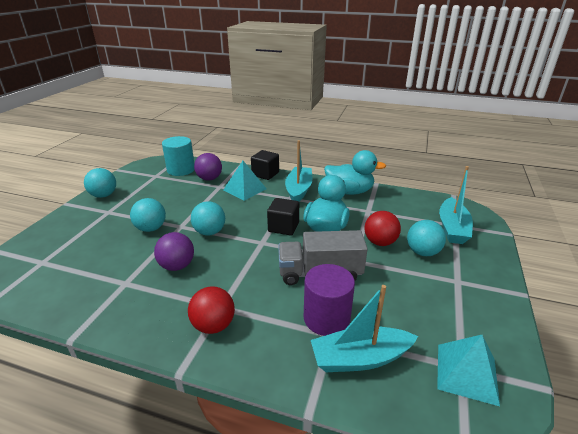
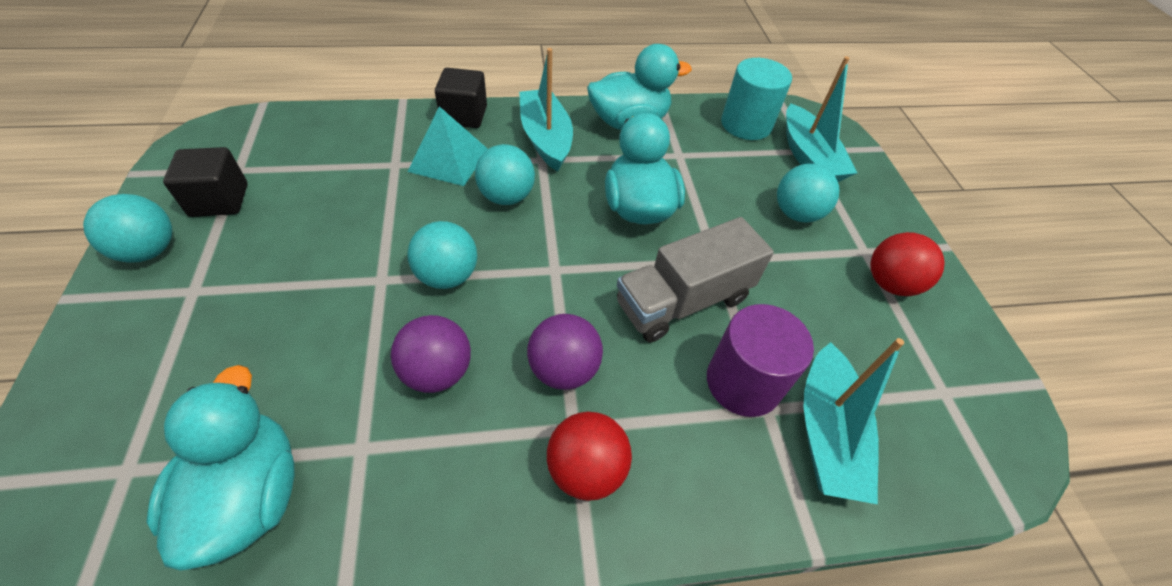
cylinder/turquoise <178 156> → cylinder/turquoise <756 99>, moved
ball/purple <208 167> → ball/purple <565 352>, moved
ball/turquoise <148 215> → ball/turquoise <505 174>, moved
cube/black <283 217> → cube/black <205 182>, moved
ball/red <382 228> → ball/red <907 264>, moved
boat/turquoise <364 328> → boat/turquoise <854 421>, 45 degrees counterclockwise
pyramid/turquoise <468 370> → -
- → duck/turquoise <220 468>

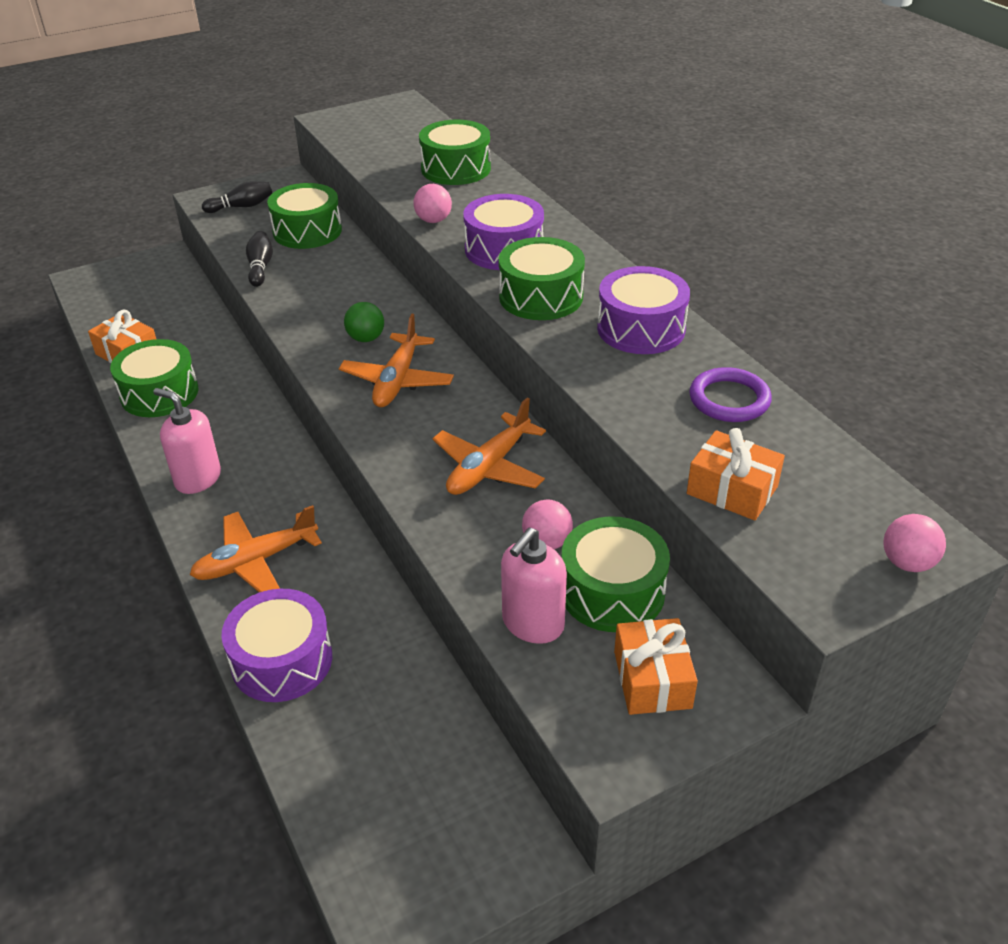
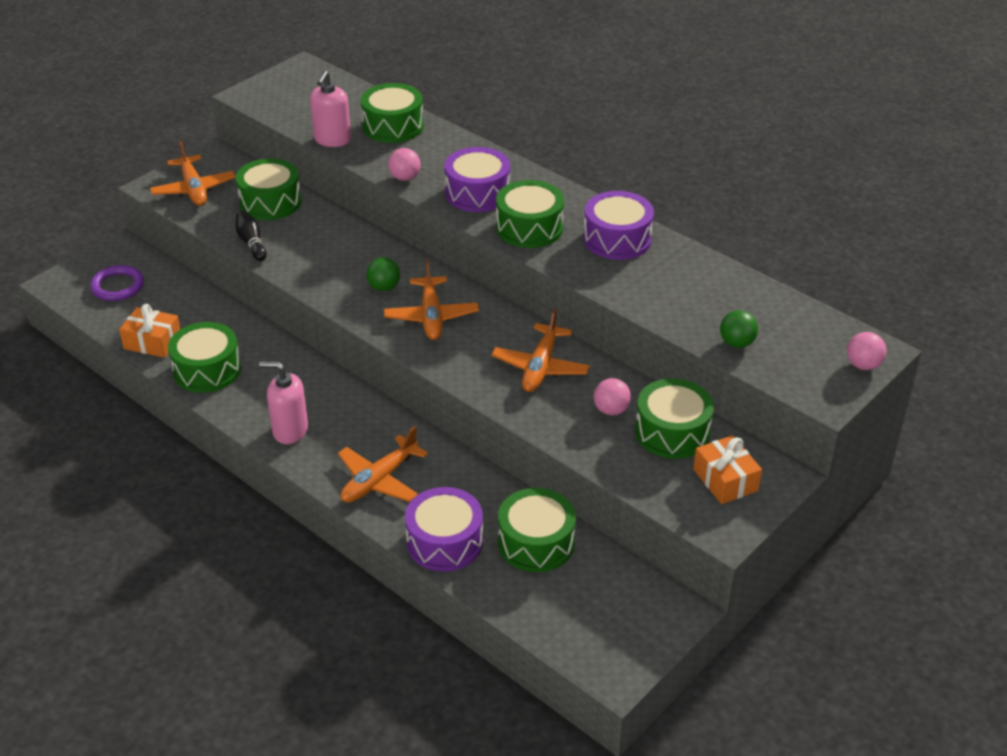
bowling pin/black <237 197> → plane/orange <193 174>
ring/purple <730 394> → ring/purple <117 283>, moved
gift/orange <736 474> → ball/green <739 329>
soap dispenser/pink <534 586> → soap dispenser/pink <330 109>, moved
- → drum/green <537 530>

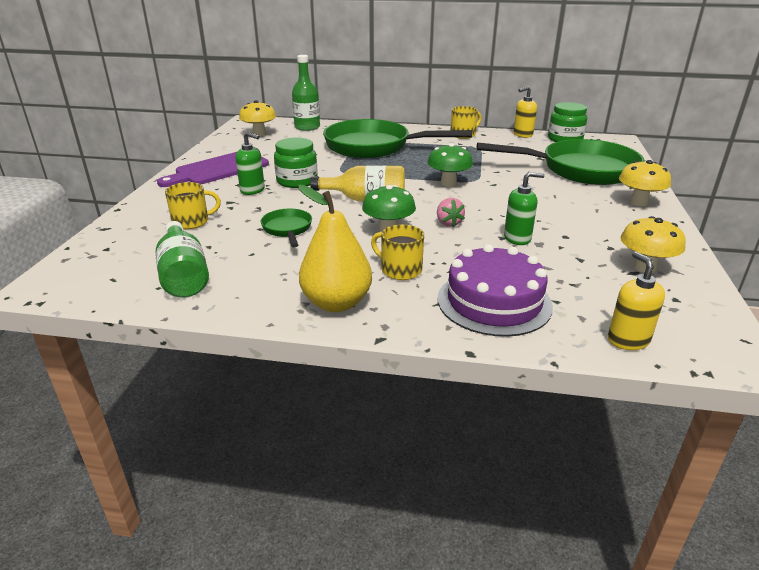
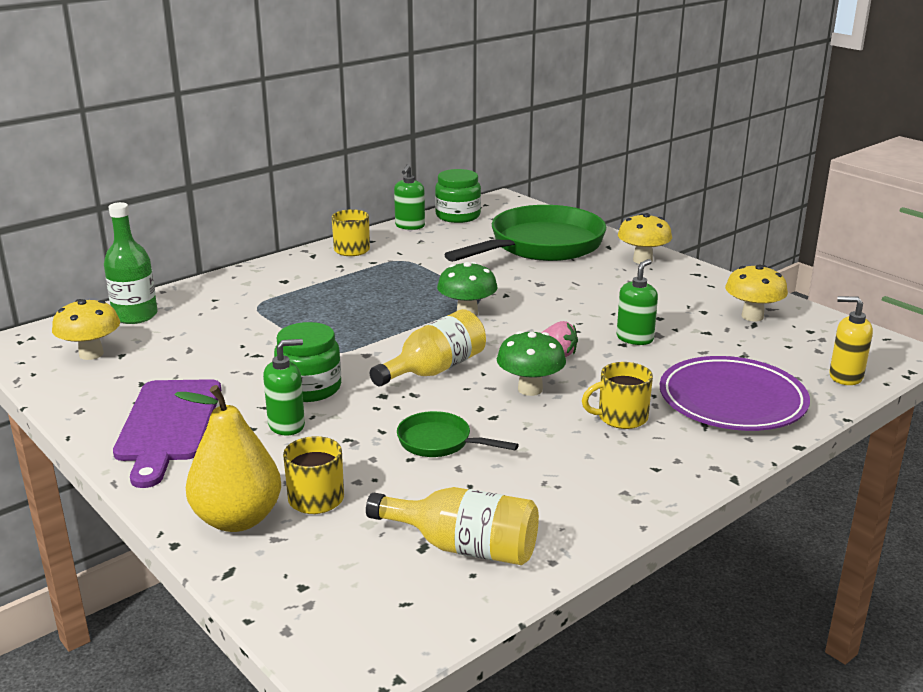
soap dispenser/yellow <525 112> → soap dispenser/green <409 197>
pan/green <397 138> → -
pear/yellow <335 248> → pear/yellow <228 458>, moved
bottle/green <182 259> → bottle/yellow <452 526>
cake/purple <495 290> → plate/purple <735 393>

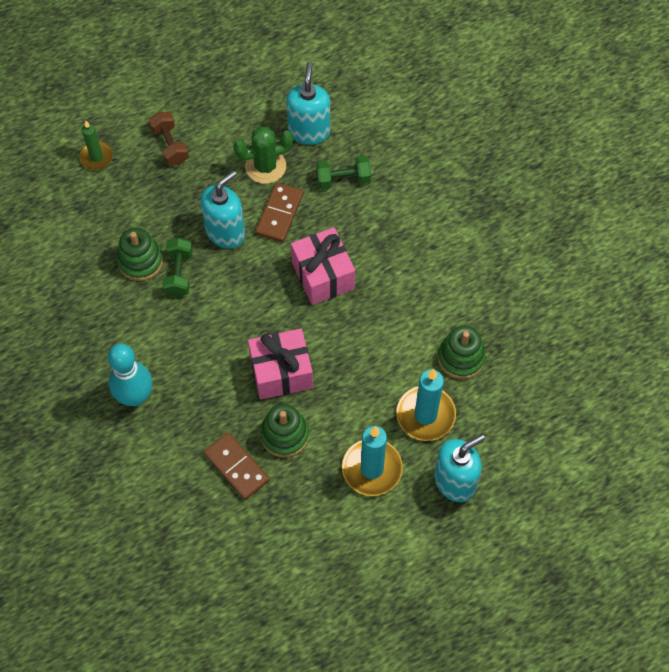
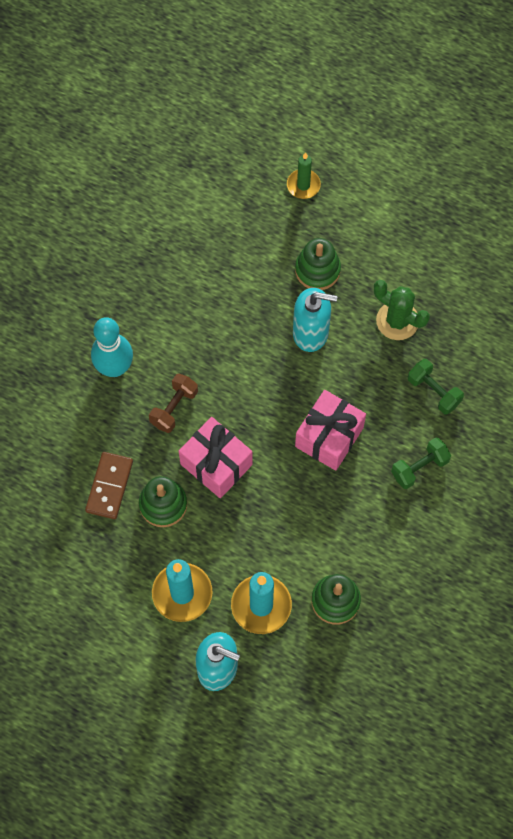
soap dispenser/turquoise <308 103> → -
dumbbell/brown <169 138> → dumbbell/brown <173 403>, moved
domino/brown <279 212> → -
stacking toy/green <139 254> → stacking toy/green <318 264>, moved
dumbbell/green <177 267> → dumbbell/green <421 463>, moved

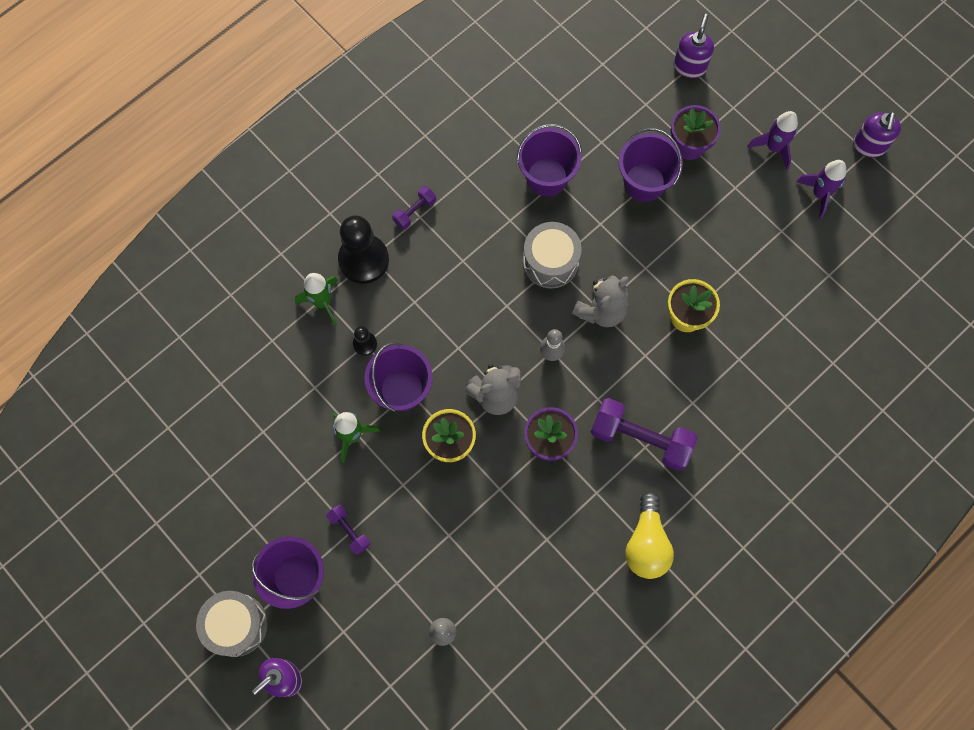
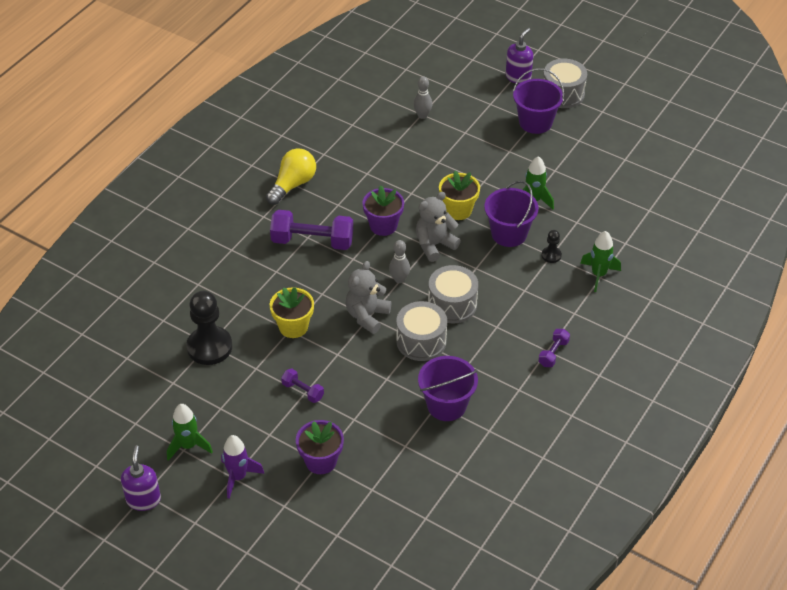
soap dispenser/purple <694 46> → -
bucket/purple <651 165> → -
rocket/purple <821 189> → rocket/green <190 432>
pawn/black <363 249> → pawn/black <209 328>, moved
light bulb/yellow <649 535> → light bulb/yellow <291 176>, 45 degrees clockwise
dumbbell/purple <348 529> → dumbbell/purple <302 386>, moved
- → drum/grey <453 294>

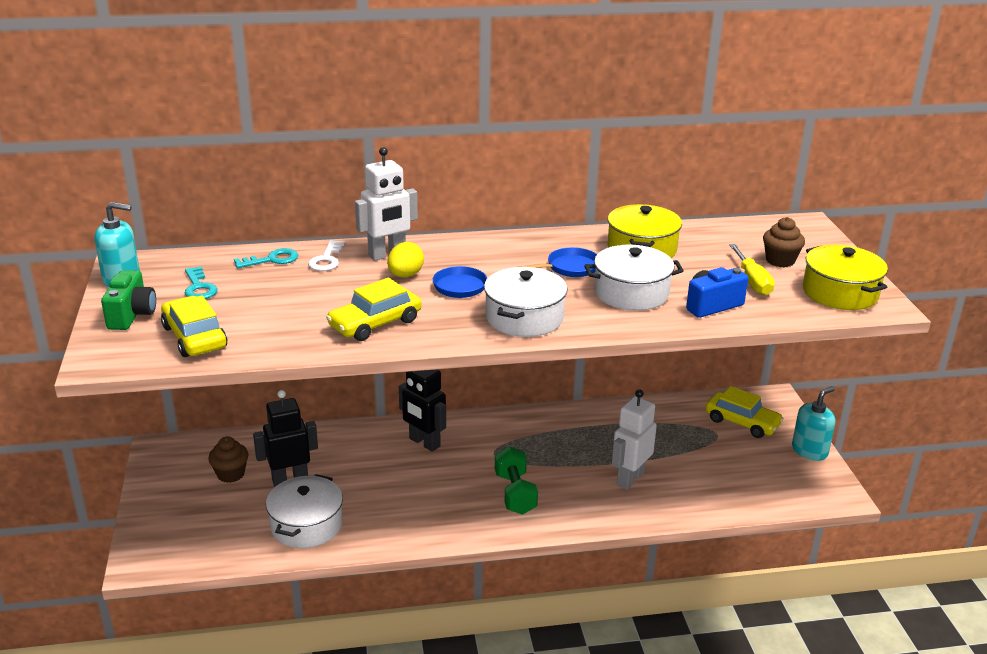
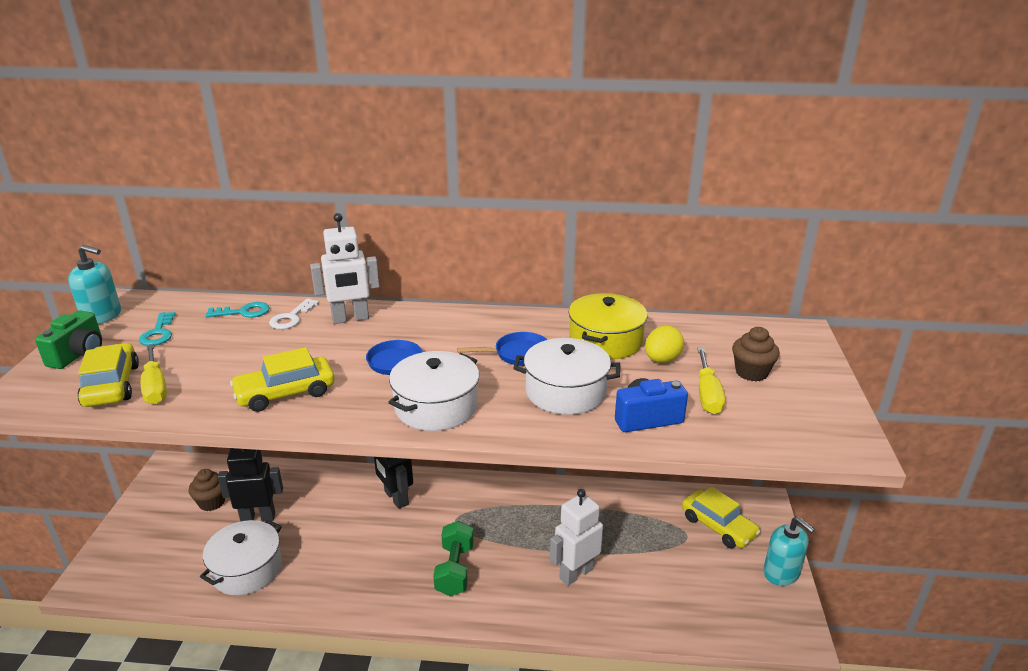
egg/yellow <405 259> → egg/yellow <664 344>, moved
pot/yellow <845 277> → -
soap dispenser/turquoise <813 423> → soap dispenser/turquoise <789 551>, 75 degrees clockwise
- → screwdriver/yellow <154 374>

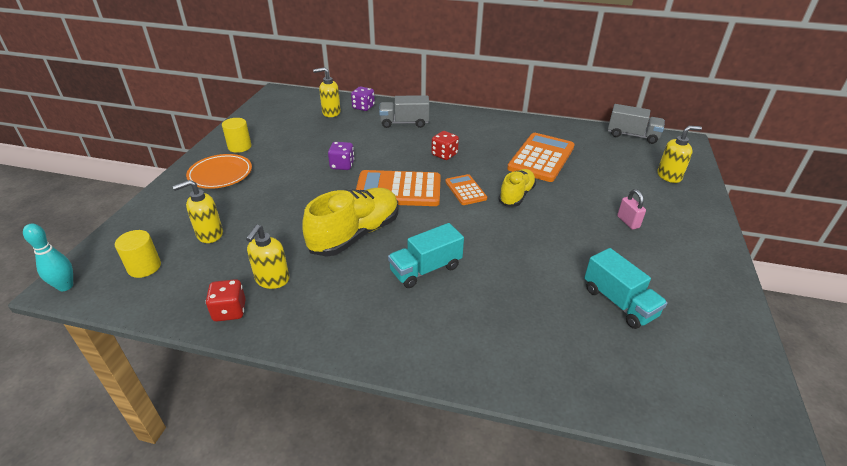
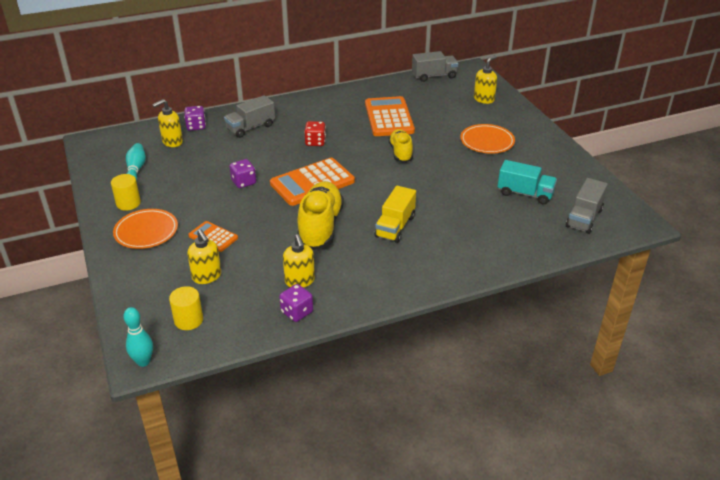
calculator/orange <466 189> → calculator/orange <213 236>, moved
soap dispenser/yellow <198 211> → soap dispenser/yellow <204 257>, 60 degrees counterclockwise
padlock/pink <631 209> → plate/orange <487 139>
truck/turquoise <426 255> → truck/yellow <395 214>
dice/red <226 300> → dice/purple <296 303>
- → bowling pin/turquoise <136 162>
- → truck/grey <587 206>

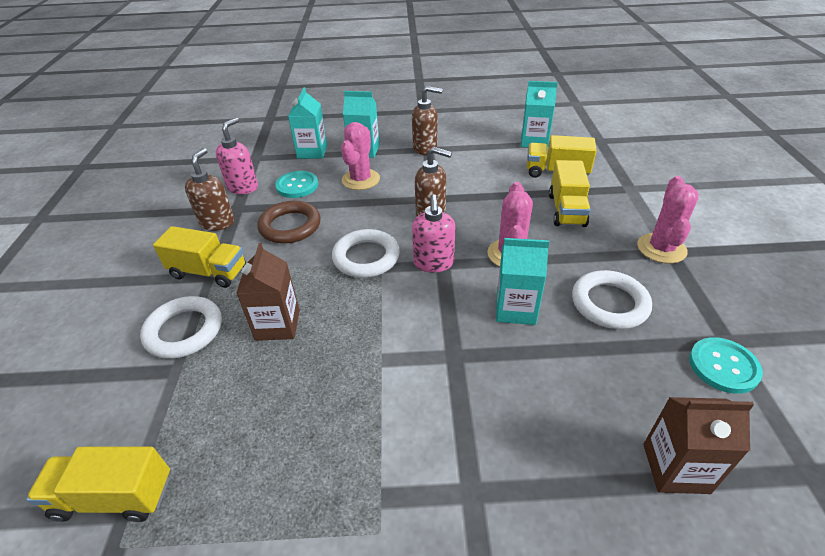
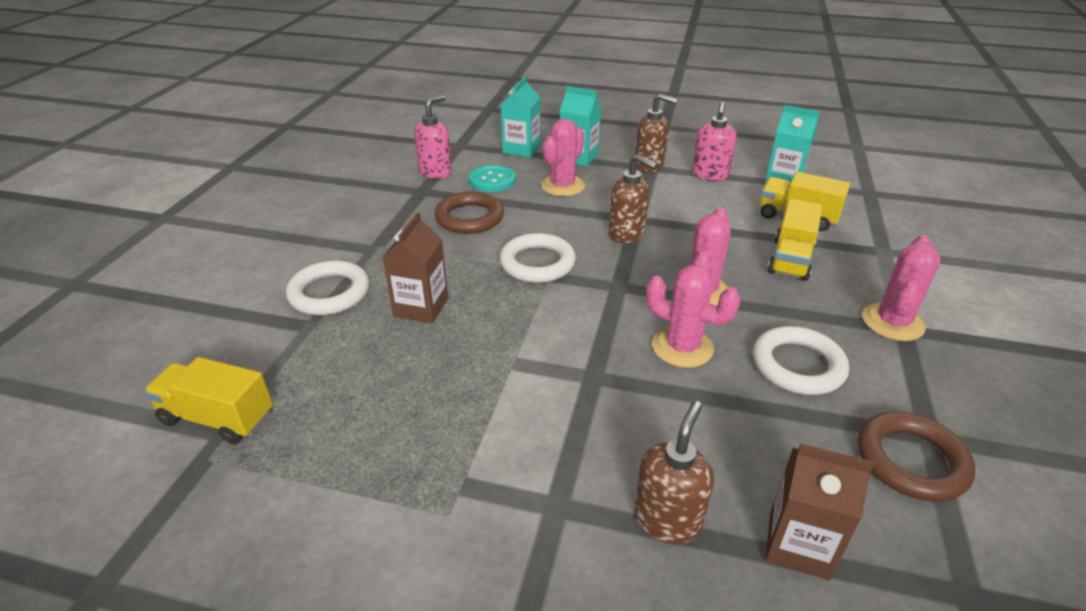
soap dispenser/brown <209 189> → soap dispenser/brown <674 472>, moved
soap dispenser/pink <433 233> → soap dispenser/pink <714 141>, moved
truck/yellow <199 257> → -
carton/turquoise <522 281> → cactus/pink <693 316>
button/turquoise <726 365> → ring/brown <916 456>

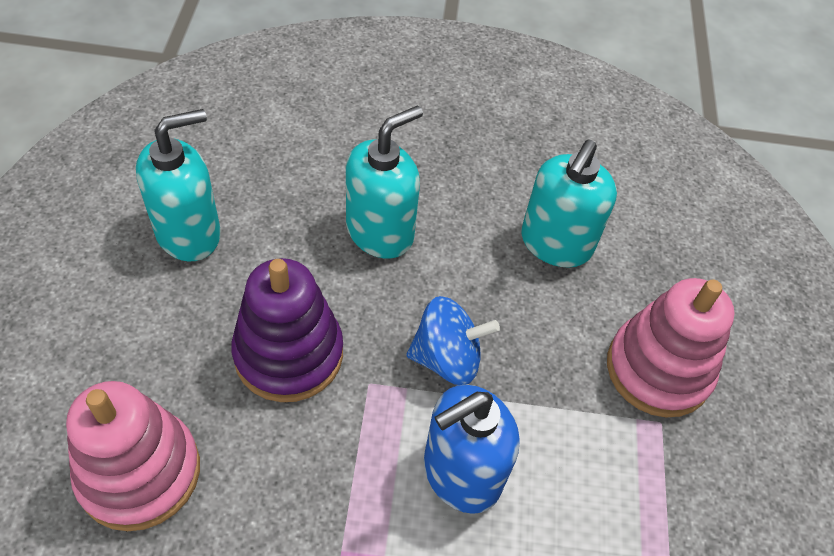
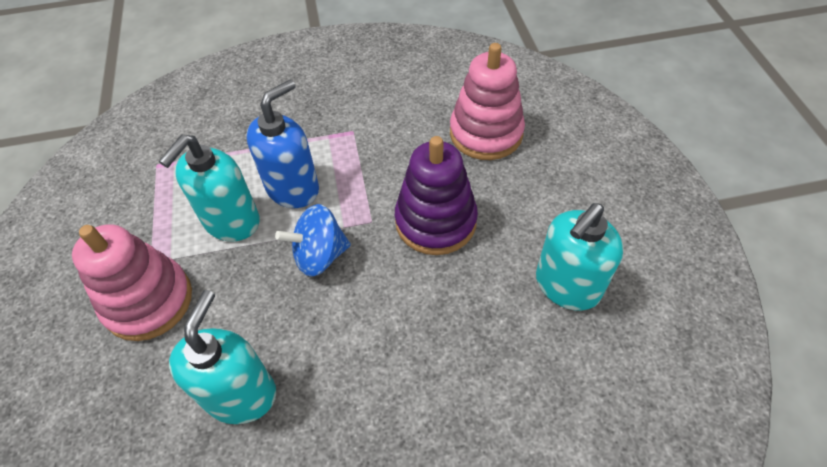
soap dispenser/turquoise <384 182> → soap dispenser/turquoise <209 188>, moved

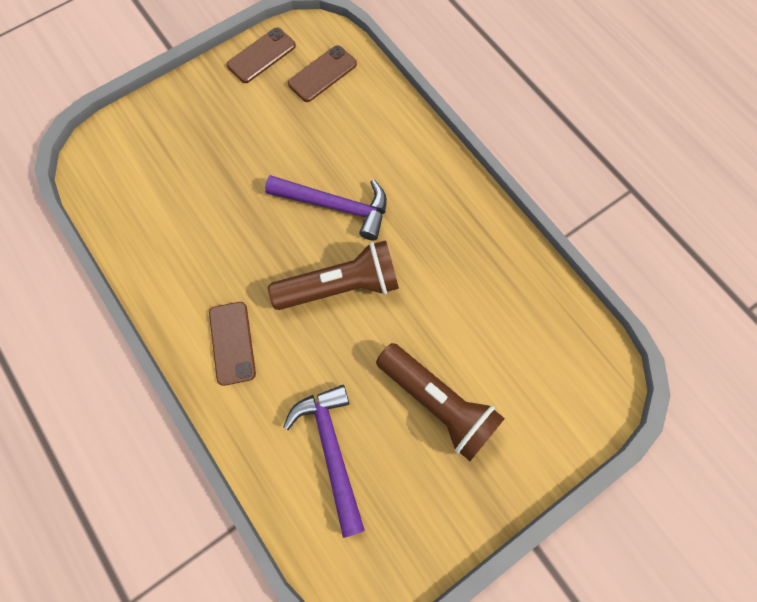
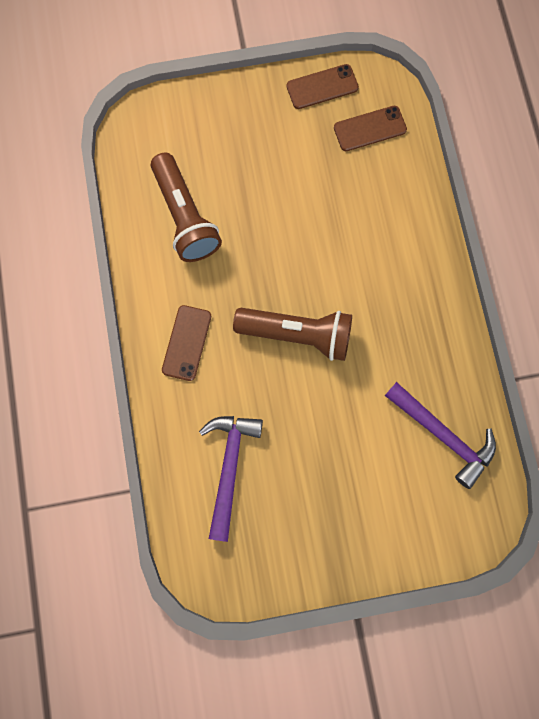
hammer/purple <326 207> → hammer/purple <440 435>, moved
flashlight/brown <440 402> → flashlight/brown <186 207>, moved

